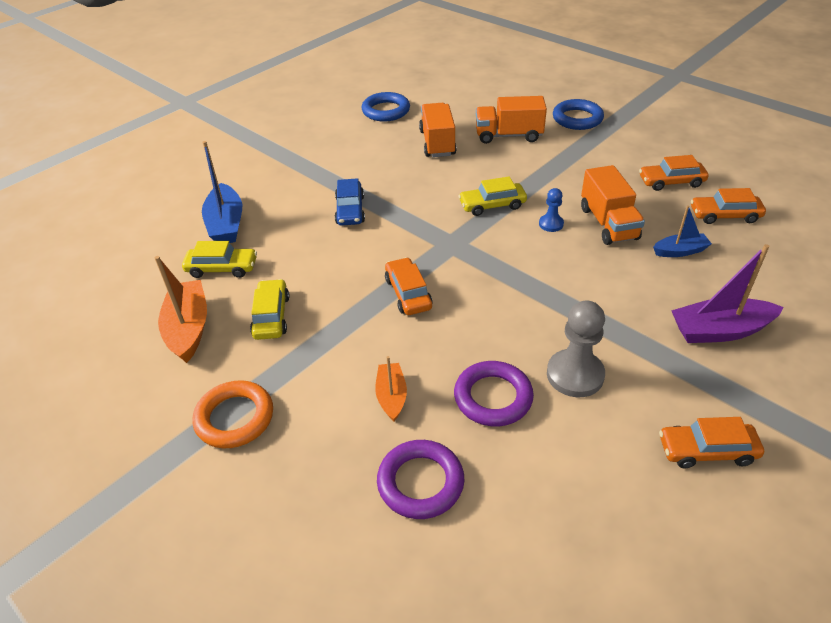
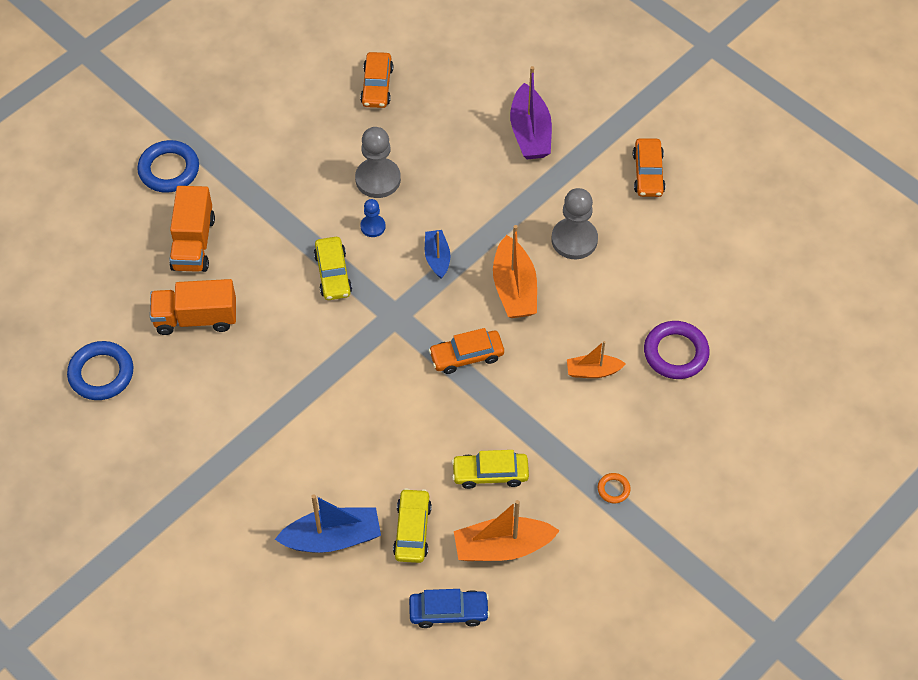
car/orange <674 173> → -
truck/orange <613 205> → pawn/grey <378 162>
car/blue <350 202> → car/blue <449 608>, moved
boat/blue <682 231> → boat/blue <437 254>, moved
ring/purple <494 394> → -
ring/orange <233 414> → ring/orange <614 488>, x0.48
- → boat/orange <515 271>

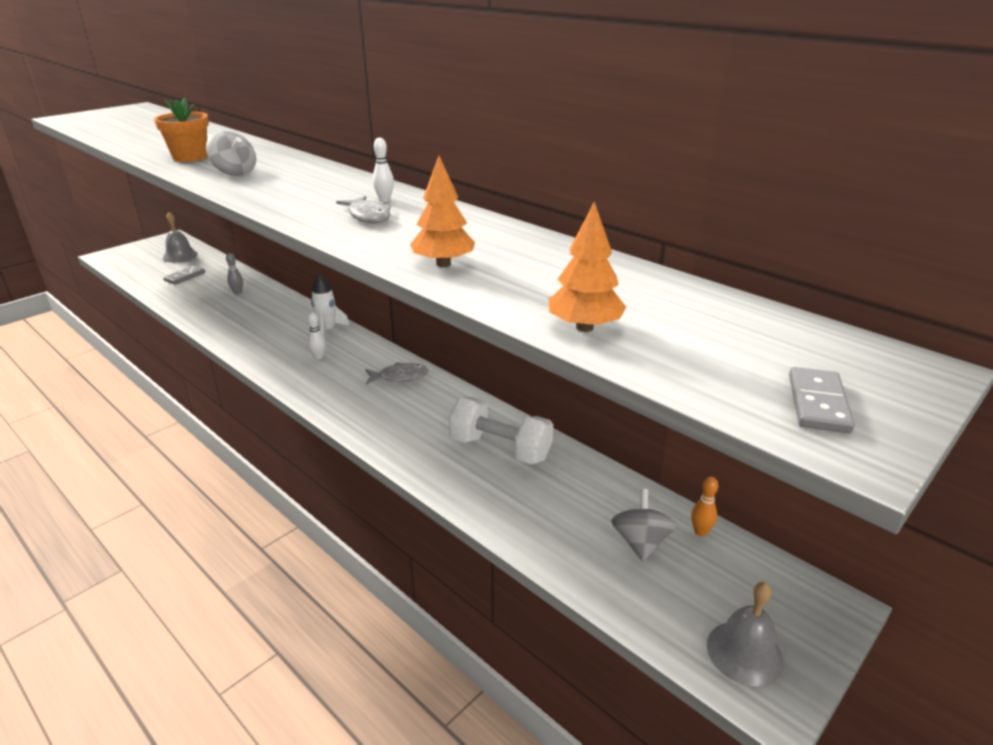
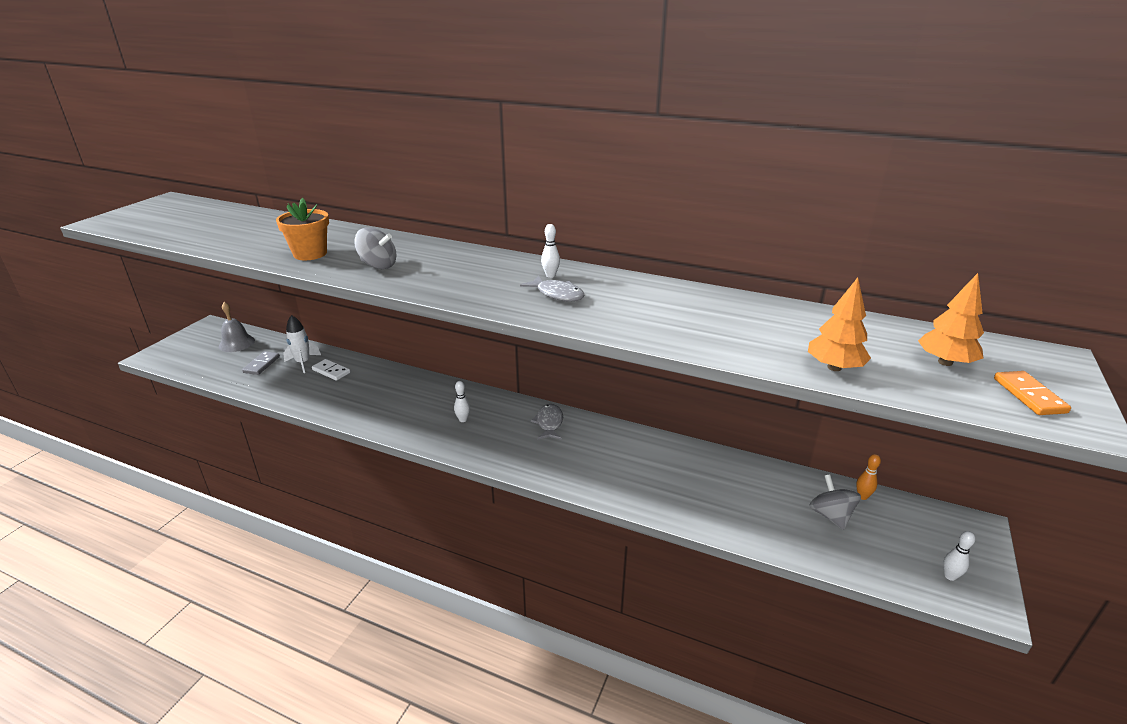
tree/orange <442 211> → tree/orange <951 319>, moved
bowling pin/grey <234 273> → domino/white <331 370>
rocket/white <329 306> → rocket/white <302 344>, moved
fish/grey <396 373> → fish/grey <547 422>, 60 degrees counterclockwise
domino/grey <822 400> → domino/orange <1032 393>
dumbbell/white <501 430> → -
bell/grey <745 634> → bowling pin/white <959 556>

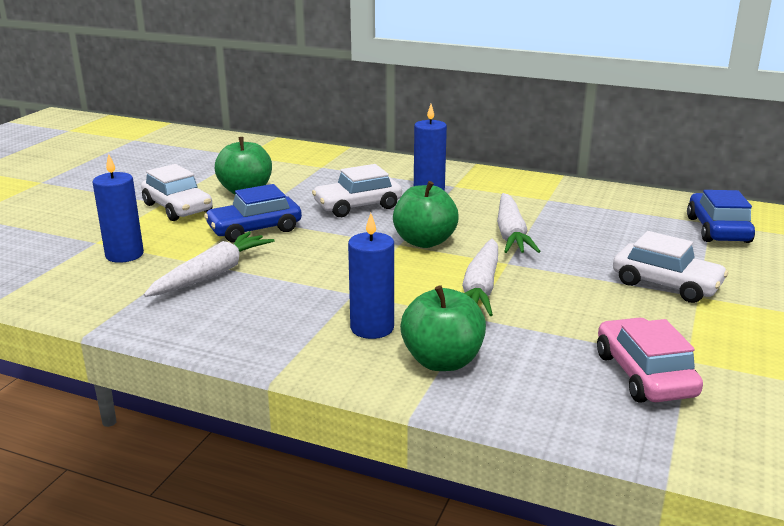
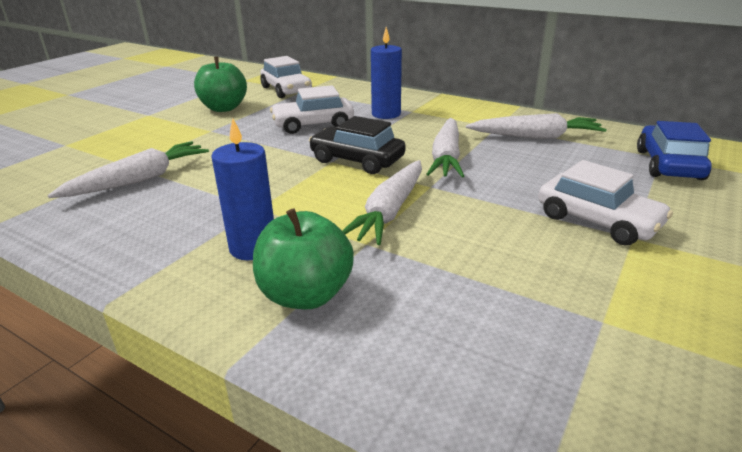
candle/blue <118 208> → -
car/white <176 192> → car/white <286 77>, moved
apple/green <426 214> → car/black <357 145>
car/blue <253 213> → -
car/pink <650 360> → -
- → carrot/white <536 126>

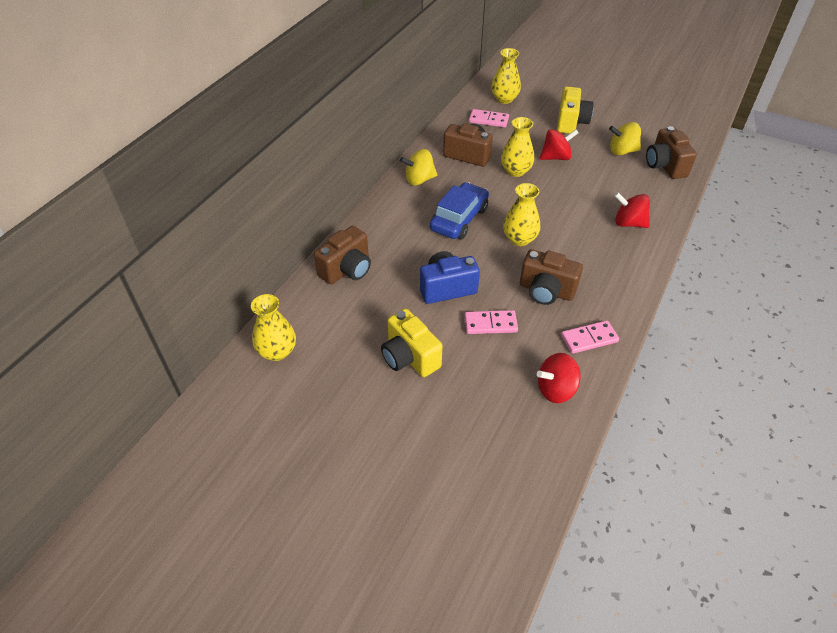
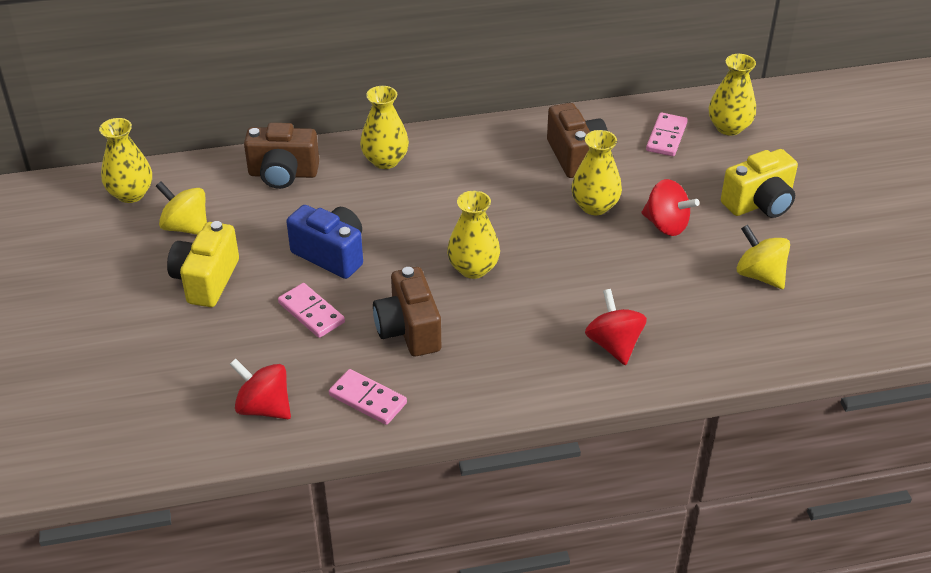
domino/pink <489 118> → domino/pink <667 134>, 45 degrees clockwise
camera/brown <671 152> → -
spinning top/yellow <418 167> → spinning top/yellow <181 208>, moved
car/blue <459 210> → -
- → vase/yellow <384 127>

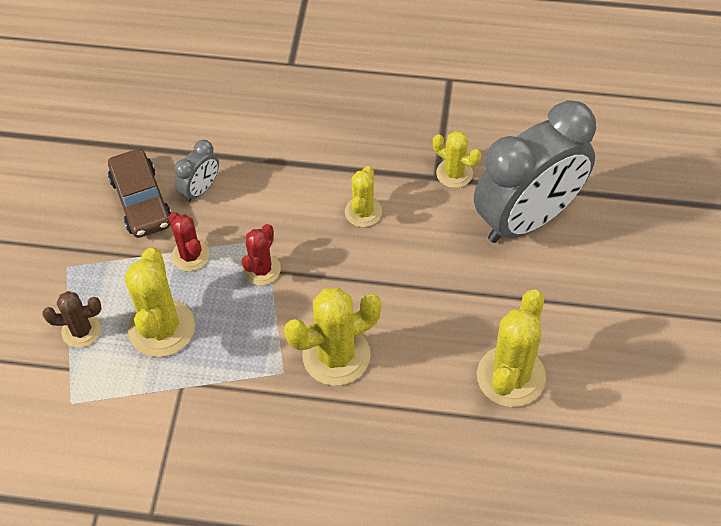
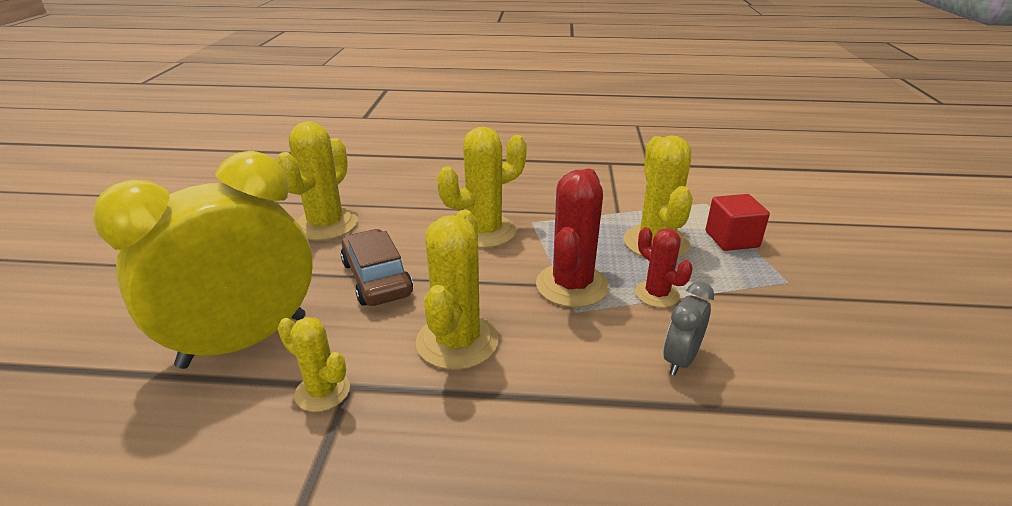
clock/grey <535 171> → clock/yellow <203 260>
car/brown <139 193> → car/brown <377 267>, moved
cactus/yellow <363 196> → cactus/yellow <457 290>, x1.70
cactus/red <261 255> → cactus/red <572 238>, x1.70
cactus/brown <71 319> → cube/red <738 222>

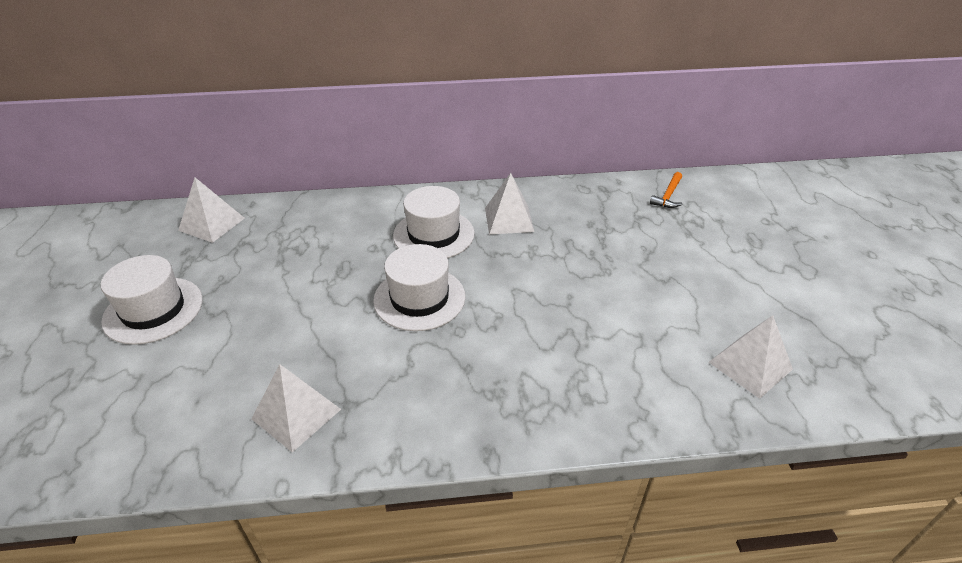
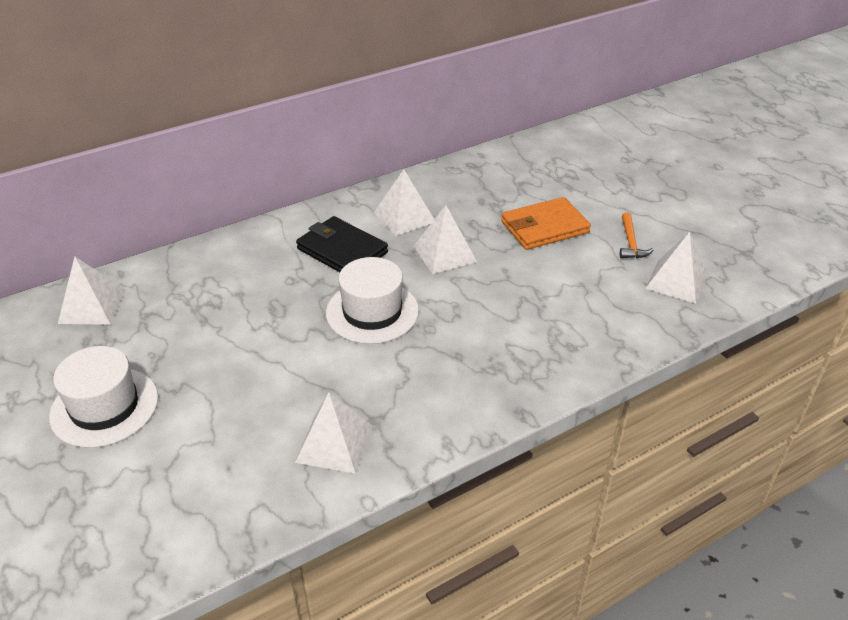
hammer/orange <666 190> → hammer/orange <636 235>, moved
hat/white <434 222> → wallet/black <342 244>
- → wallet/orange <546 223>
- → pyramid/white <445 239>

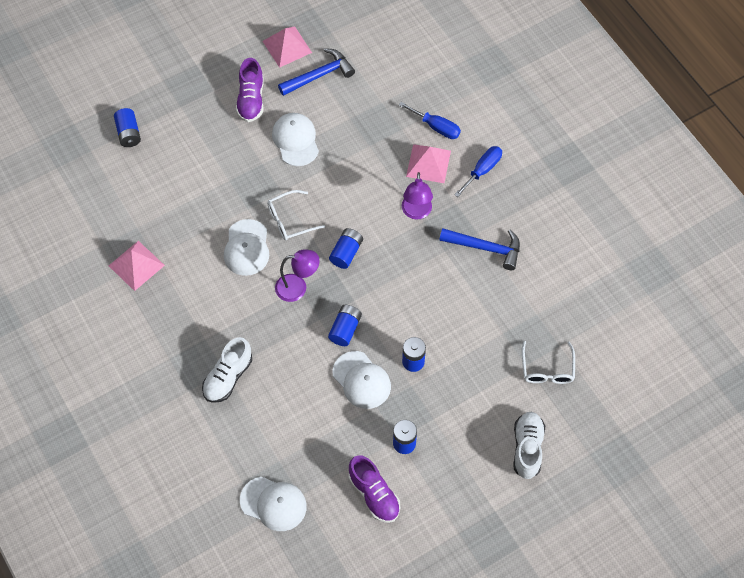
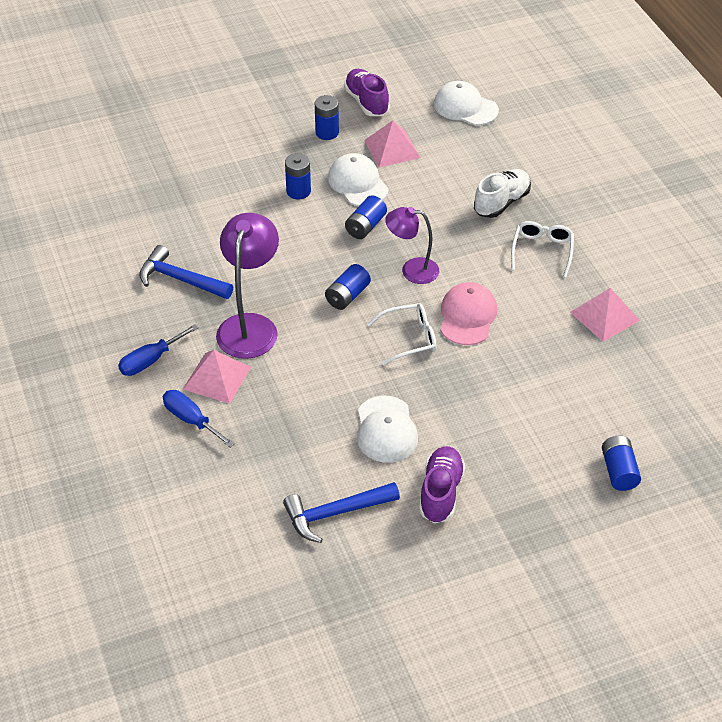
pyramid/pink <287 47> → pyramid/pink <392 144>, moved
lamp/purple <417 195> → lamp/purple <247 286>, x1.58
cap/white <246 247> → cap/pink <468 313>
glasses/white <548 362> → glasses/white <542 249>, moved
shoe/white <529 445> → -

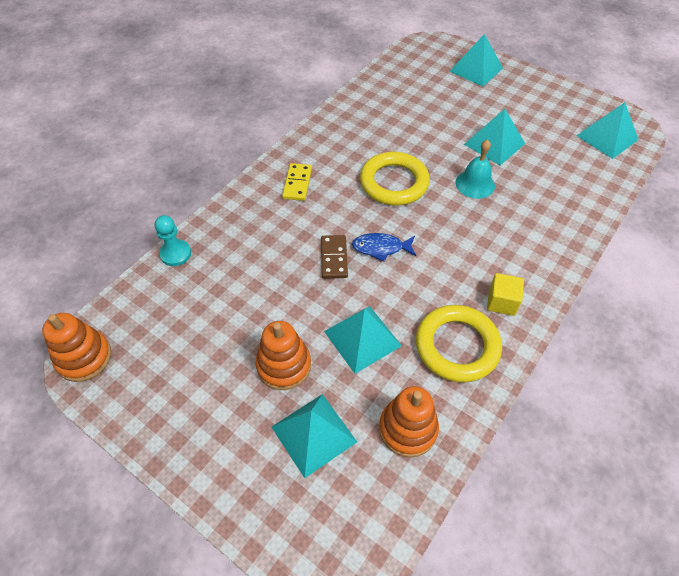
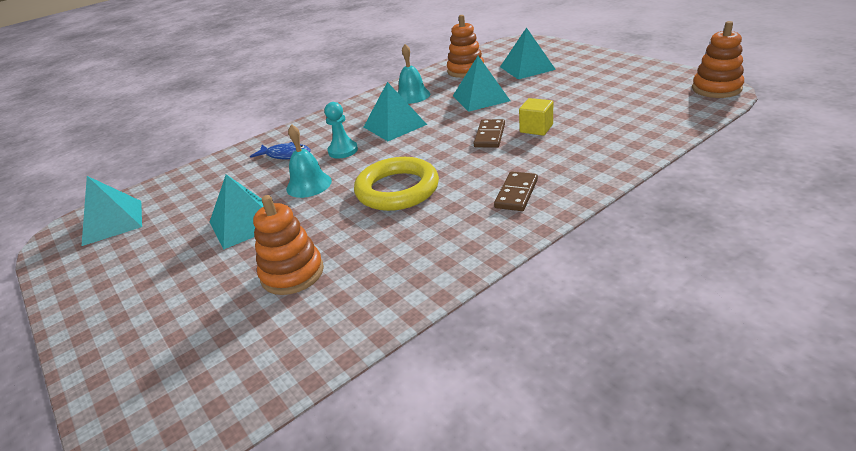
pyramid/turquoise <476 60> → pyramid/turquoise <395 111>, moved
domino/yellow <297 182> → domino/brown <516 191>
pawn/turquoise <173 240> → pawn/turquoise <341 130>, moved
fish/blue <384 247> → fish/blue <280 150>, moved
cube/yellow <505 294> → cube/yellow <536 116>, moved
ring/yellow <459 343> → bell/turquoise <414 74>
stacking toy/orange <283 355> → stacking toy/orange <288 245>, moved

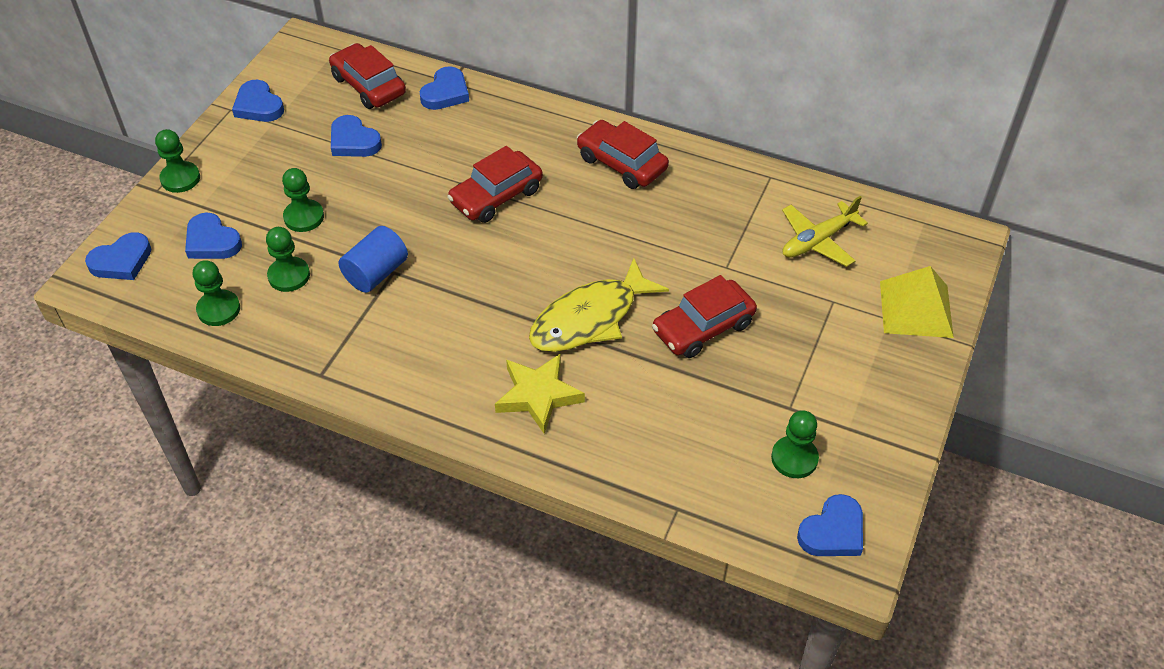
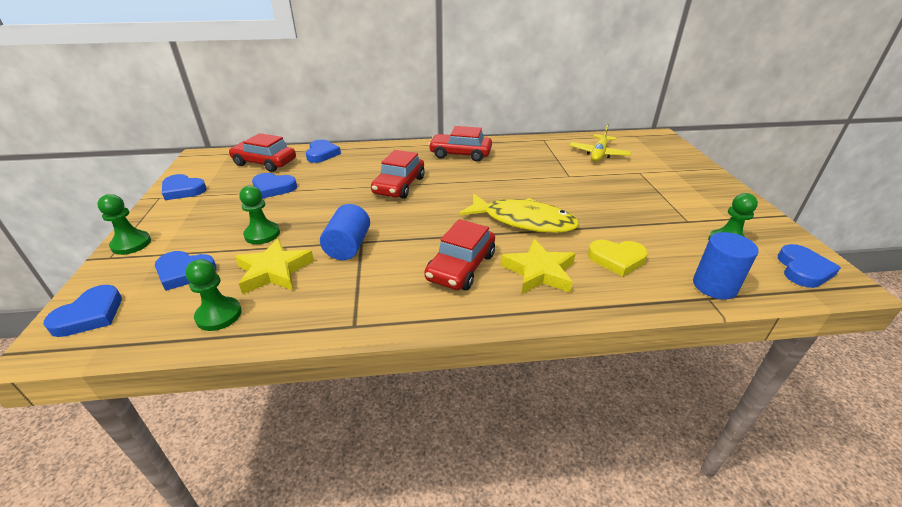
pawn/green <288 259> → star/yellow <274 266>
fish/yellow <599 305> → fish/yellow <519 213>, 90 degrees counterclockwise
pyramid/yellow <917 302> → -
car/red <704 316> → car/red <459 254>, moved
- → cylinder/blue <726 265>
- → heart/yellow <618 258>

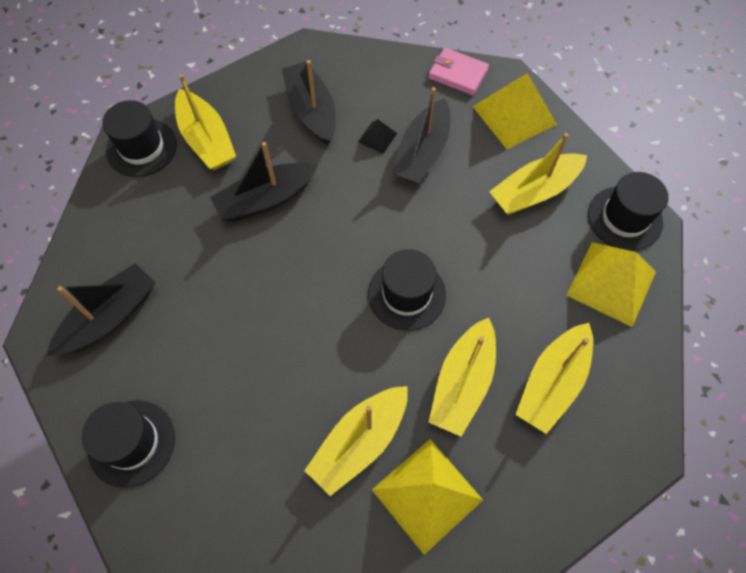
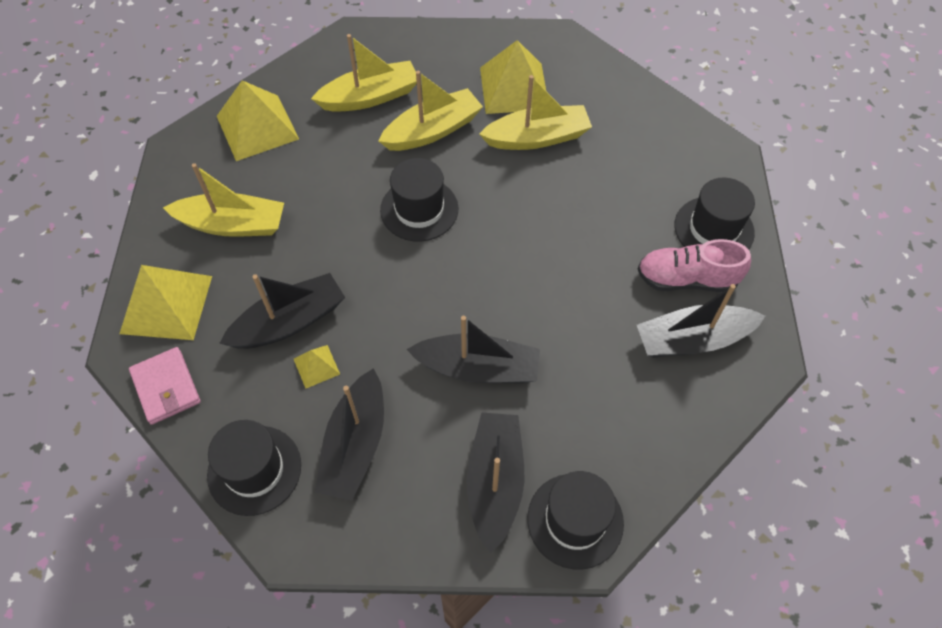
boat/yellow <205 122> → boat/black <495 482>
pyramid/black <377 136> → pyramid/yellow <317 367>
hat/black <628 211> → hat/black <254 468>, moved
- → shoe/pink <694 265>

